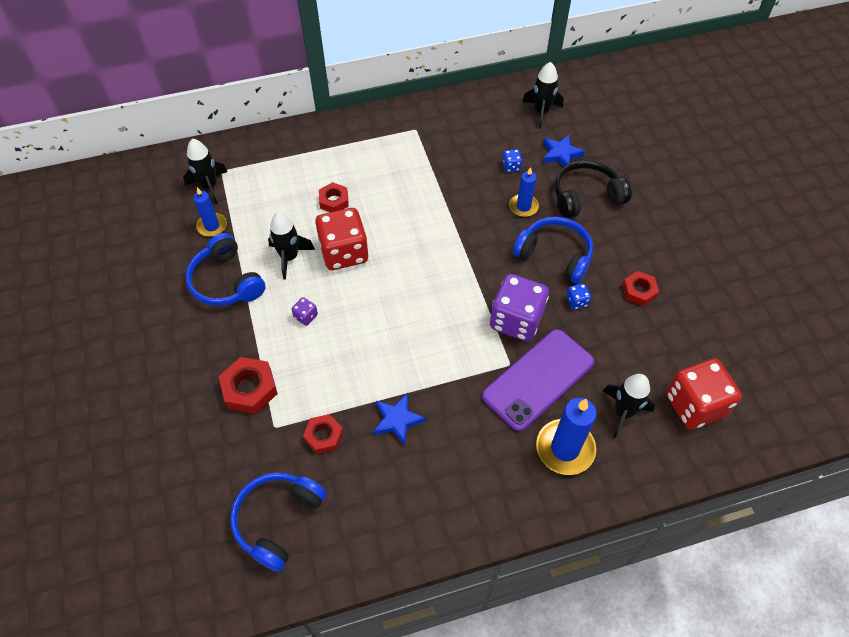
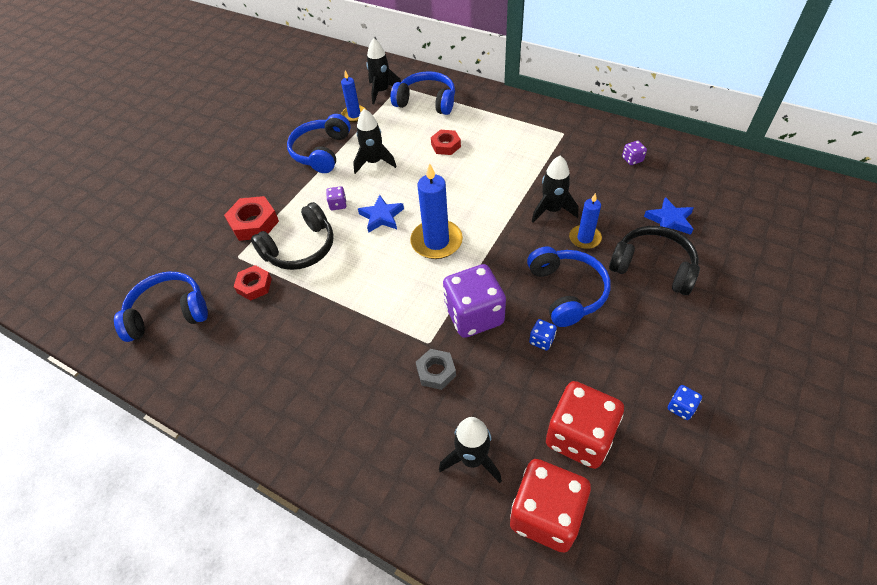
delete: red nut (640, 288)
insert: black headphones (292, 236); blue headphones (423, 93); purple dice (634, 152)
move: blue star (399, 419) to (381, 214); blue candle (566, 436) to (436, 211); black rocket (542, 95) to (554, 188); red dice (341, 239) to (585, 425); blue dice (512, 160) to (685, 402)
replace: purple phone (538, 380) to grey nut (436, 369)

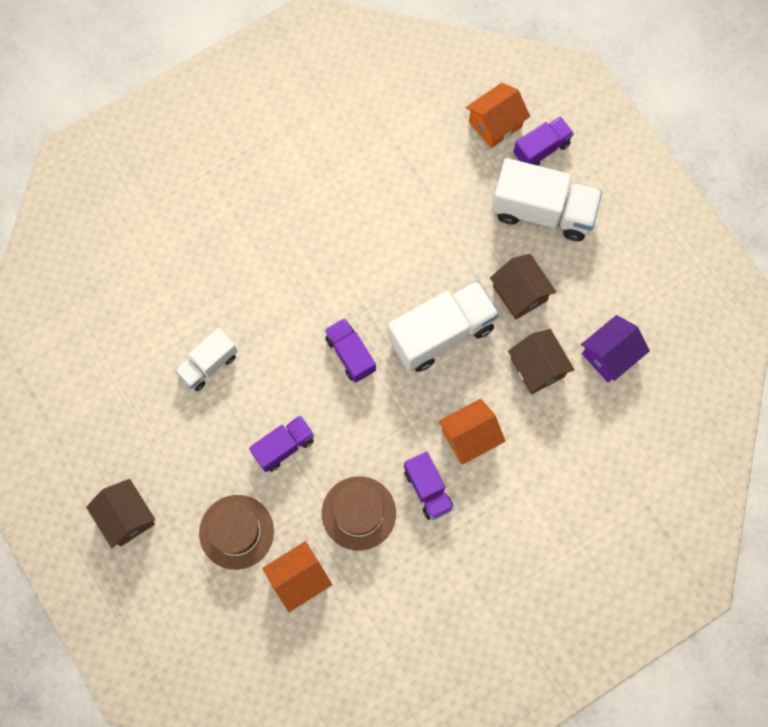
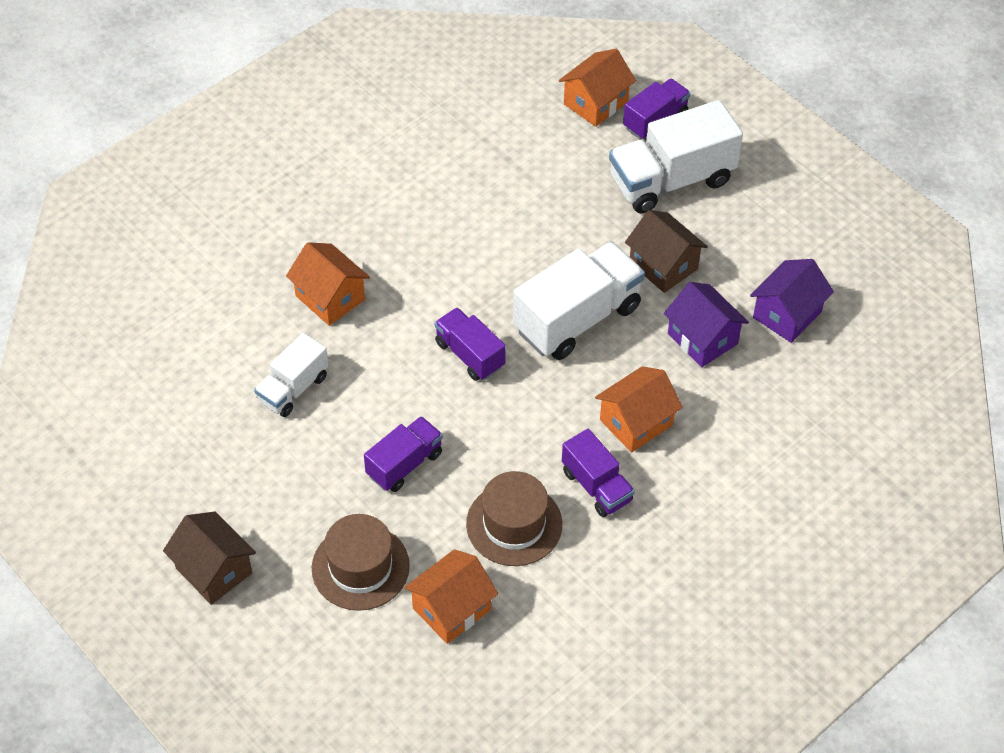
insert: orange house (328, 284)
recolor: brown house (541, 361) to purple house (706, 324)
rotate: white truck (546, 199) = (676, 157) 150 degrees clockwise

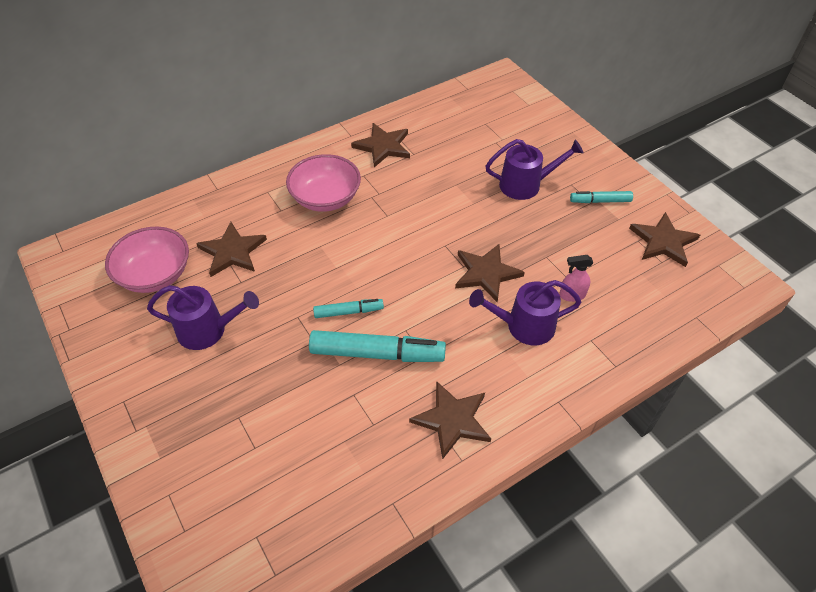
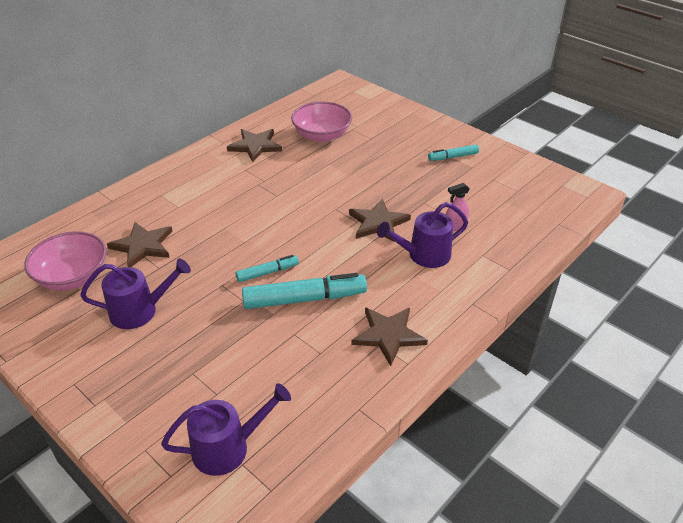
delete: brown star (664, 239)
move: purple watering can (534, 169) to (226, 429); pink bowl (323, 183) to (321, 121)

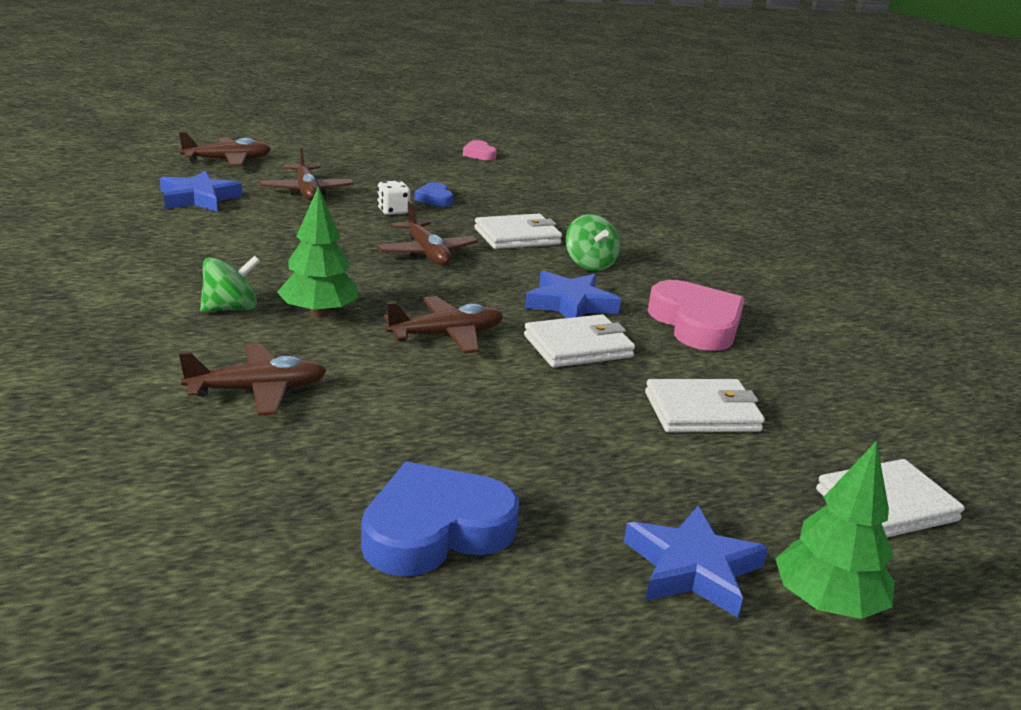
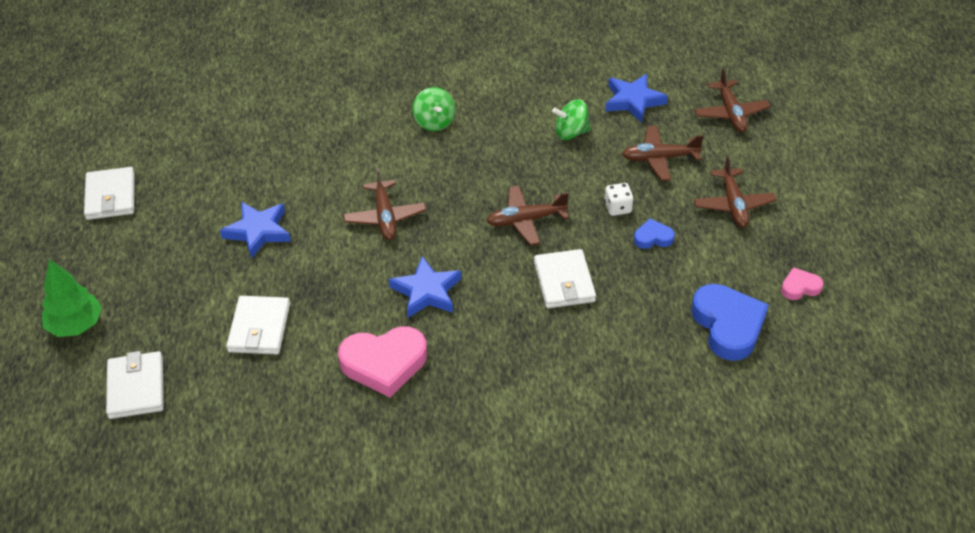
delete: green tree (318, 252)
move: white wallet (579, 340) to (109, 193); blue star (696, 562) to (255, 230); green spinning top (593, 242) to (571, 119); blue heart (440, 519) to (730, 322); brown plane (253, 379) to (735, 191)

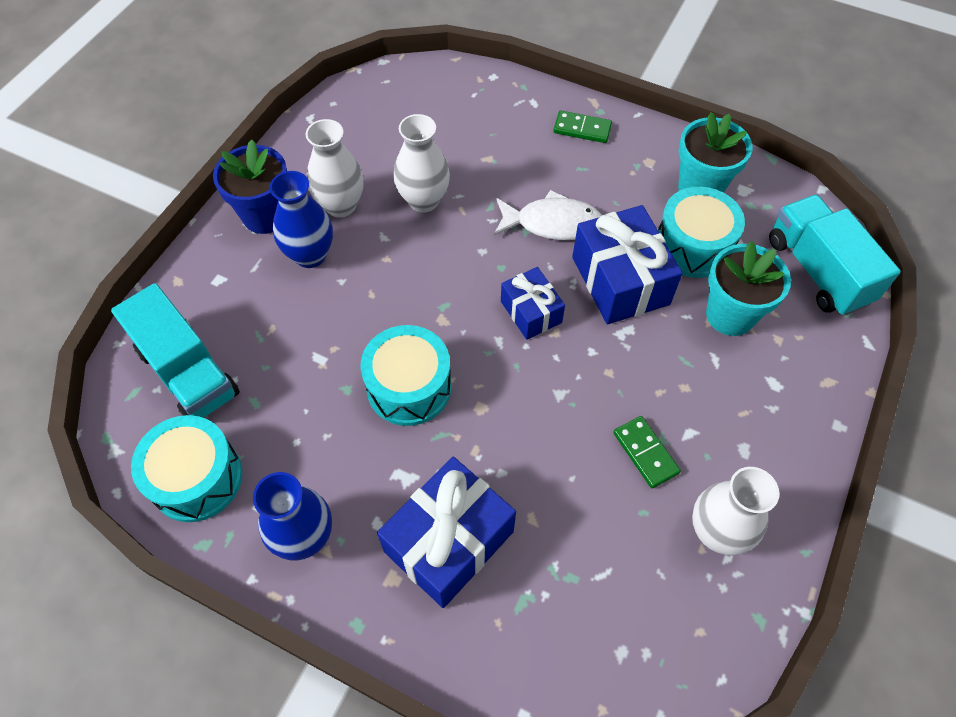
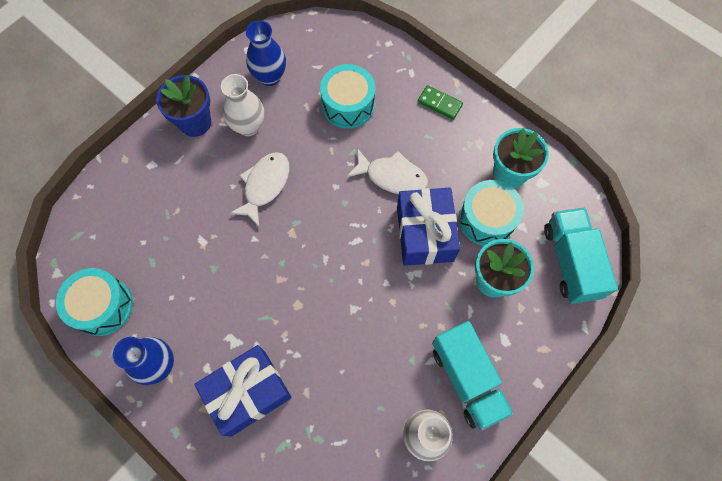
delete: white vase (421, 163); blue gift (533, 303); green domino (647, 452)
insert: white fish (259, 190)
move: blue vase (301, 219) to (266, 53); turquoise drum (406, 375) to (347, 96); turquoise truck (175, 350) to (473, 376)

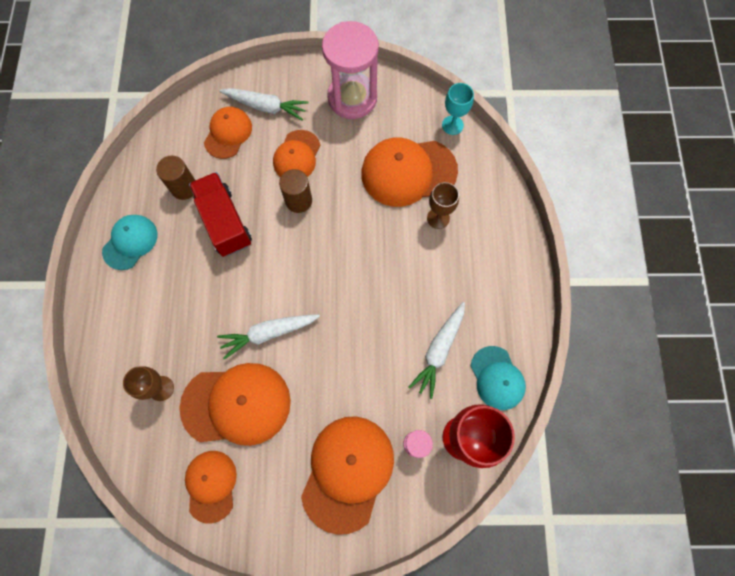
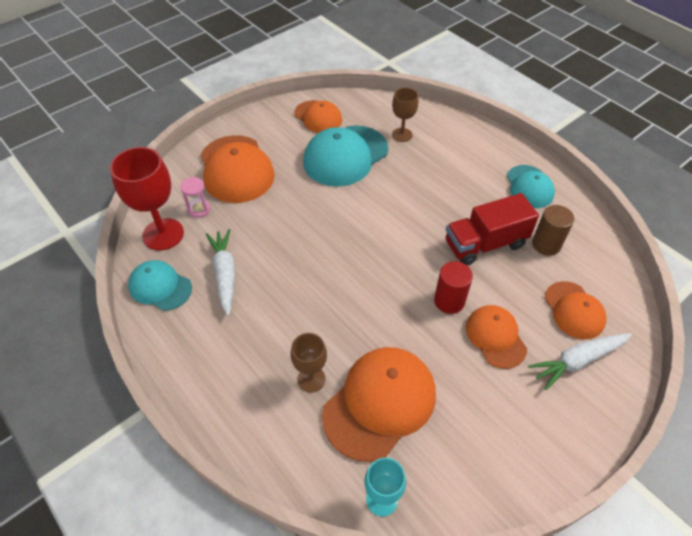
delete: white carrot (268, 337); pink hourglass (350, 70)
recolor: orange cap (235, 404) to turquoise cap (345, 156); brown cylinder (295, 191) to red cylinder (453, 287)
rotate: red truck (220, 214) = (492, 229) 135 degrees clockwise

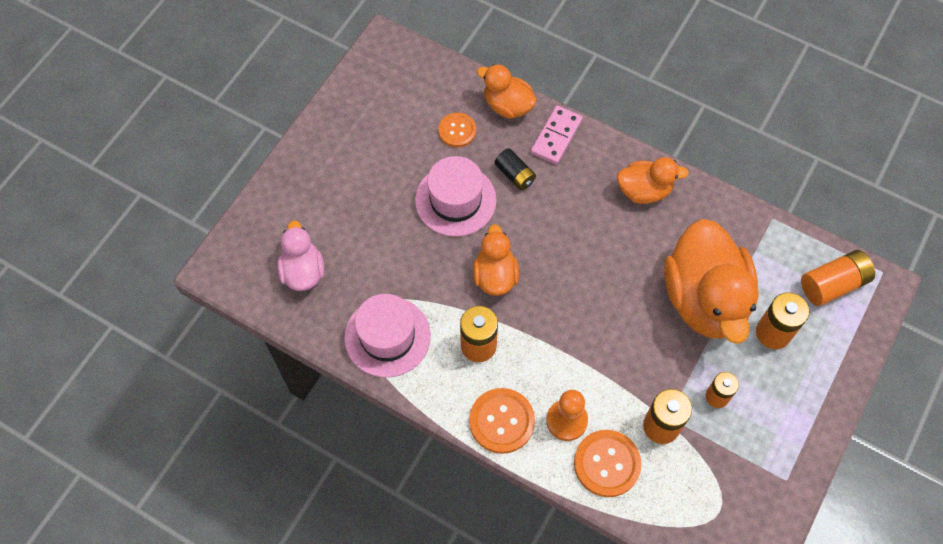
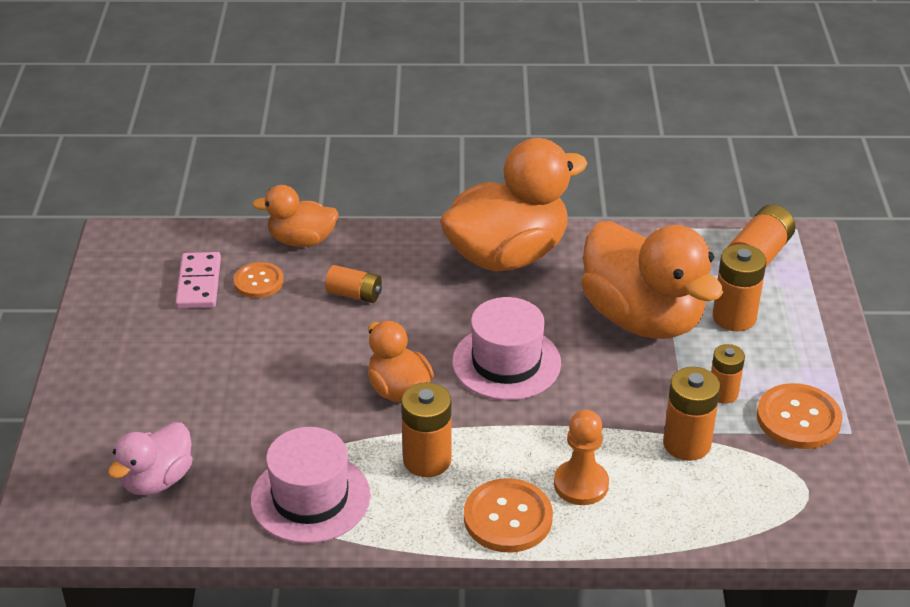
move: pink domino (557, 135) to (198, 280); pink hat (456, 196) to (506, 348); orange button (608, 463) to (799, 416)
recolor: black battery (515, 169) to orange battery (353, 284)
rotate: pink duck (300, 255) = (150, 458) 105 degrees counterclockwise
resize: orange duck (653, 180) = (514, 204) x1.90

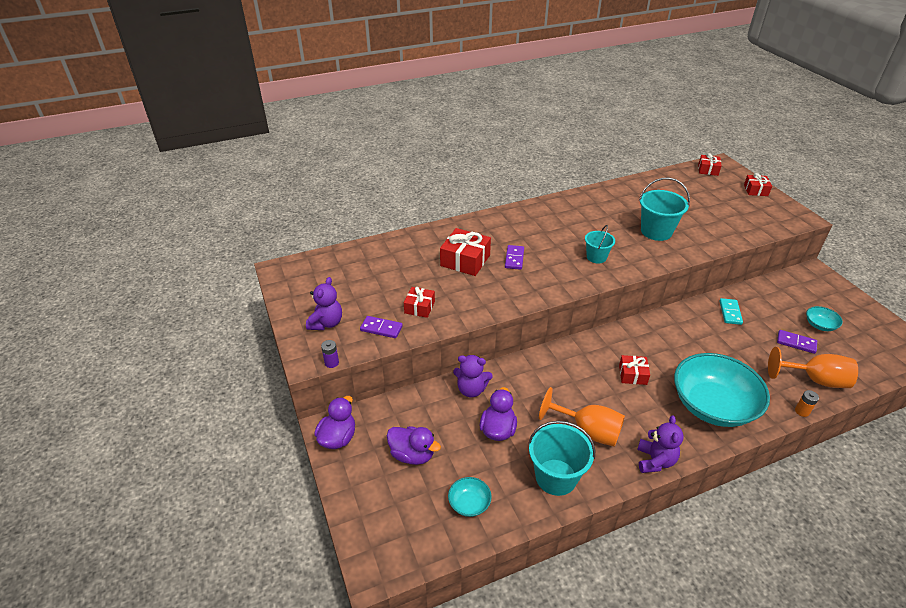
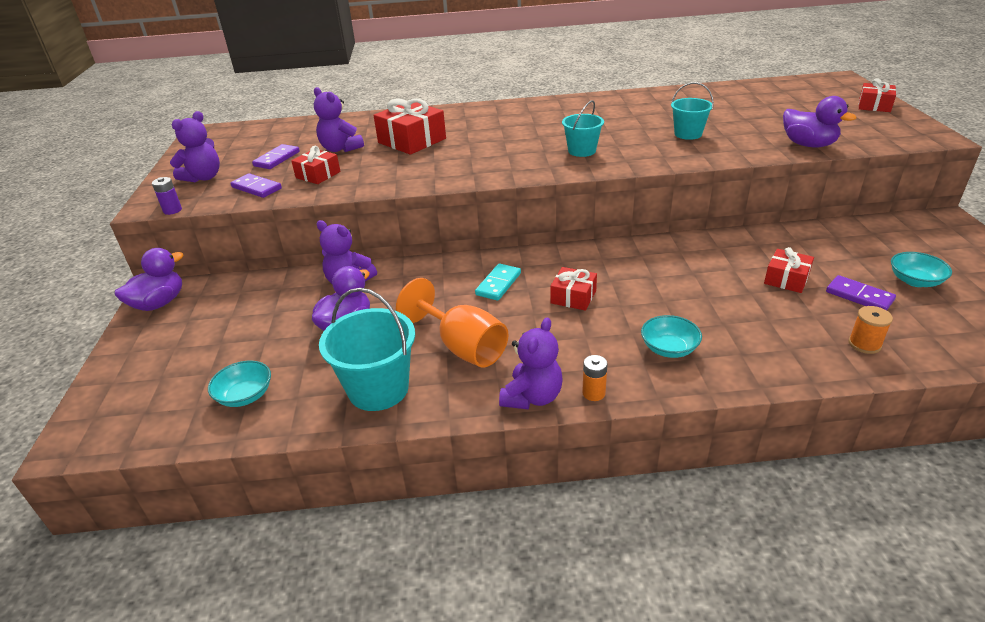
insert: purple teddy bear (339, 119)
move: purple domino (514, 257) to (276, 156); turquoise domino (731, 311) to (498, 282); orange battery (807, 403) to (595, 378); red gift (710, 164) to (789, 270); purple duck (414, 445) to (819, 121)
replace: orange goblet (813, 367) to orange spool (870, 330)
resize: turquoise bowl (722, 390) = (671, 336) x0.42; turquoise bucket (664, 209) = (692, 111) x0.61

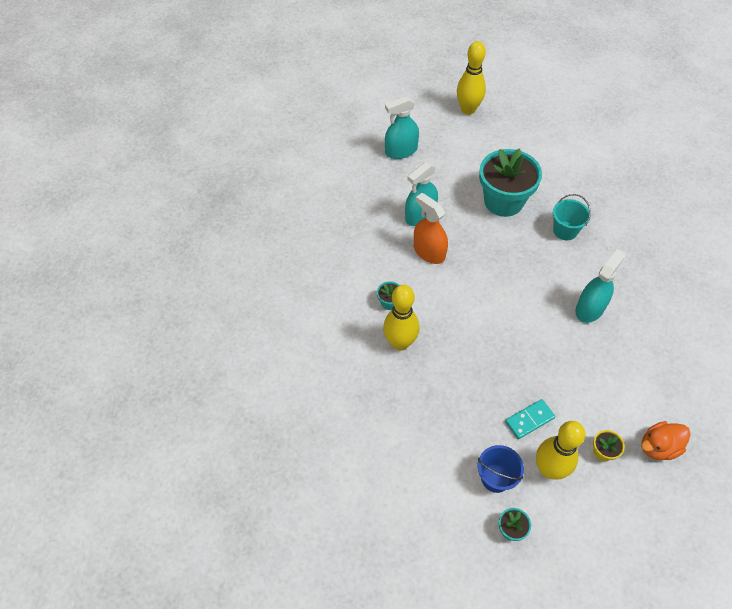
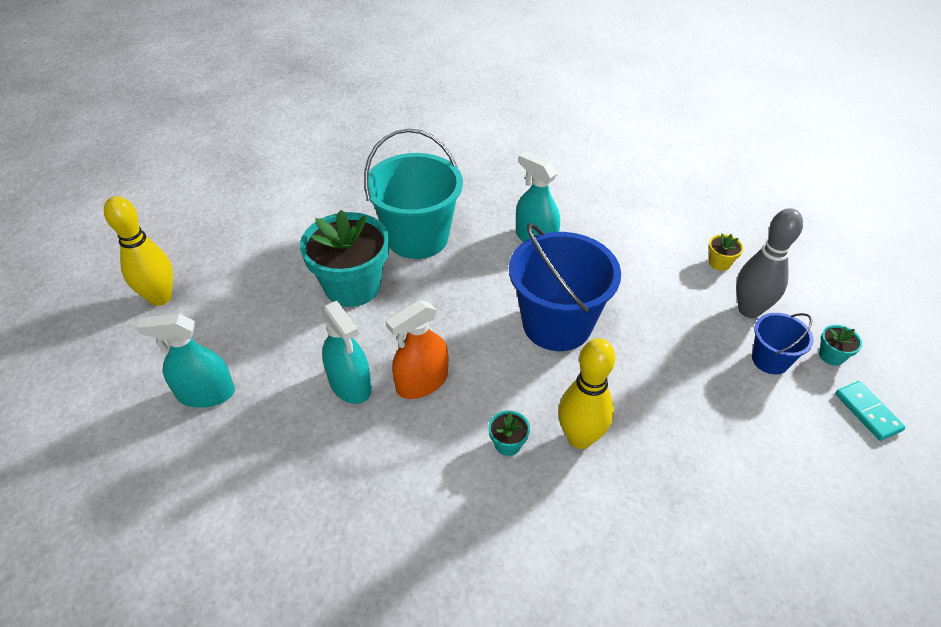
delete: orange duck (666, 440)
insert: blue bucket (565, 287)
move: turquoise domino (530, 419) to (870, 411)
recolor: yellow bowling pin (560, 450) to grey bowling pin (769, 263)
rotate: turquoise spray bottle (402, 127) = (185, 361) 105 degrees clockwise
resize: turquoise bucket (572, 217) = (413, 193) x1.98

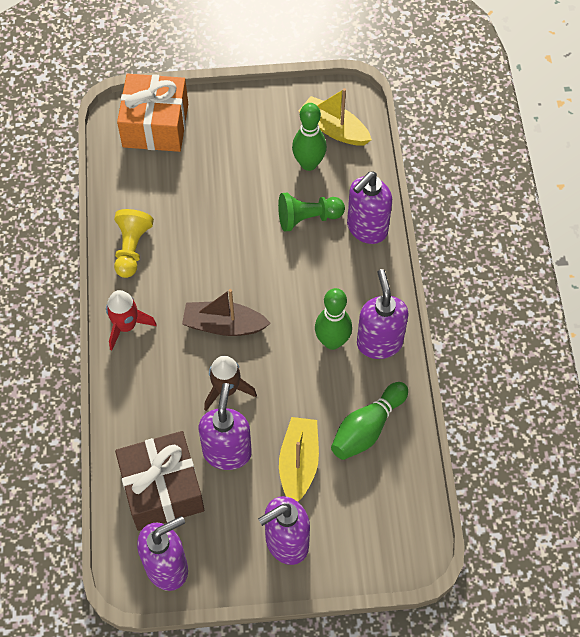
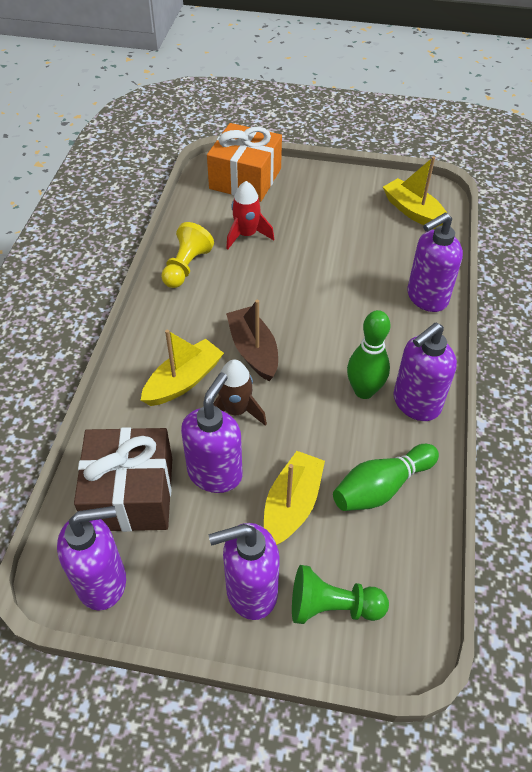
delete: green bowling pin (309, 137)
insert: yellow boat (182, 368)
move: red rocket (131, 320) to (250, 215); green pawn (311, 212) to (340, 594)
rotate: brown boat (226, 312) = (252, 340) 45 degrees clockwise; purple soap dispenser (383, 314) = (425, 372) 135 degrees counterclockwise

